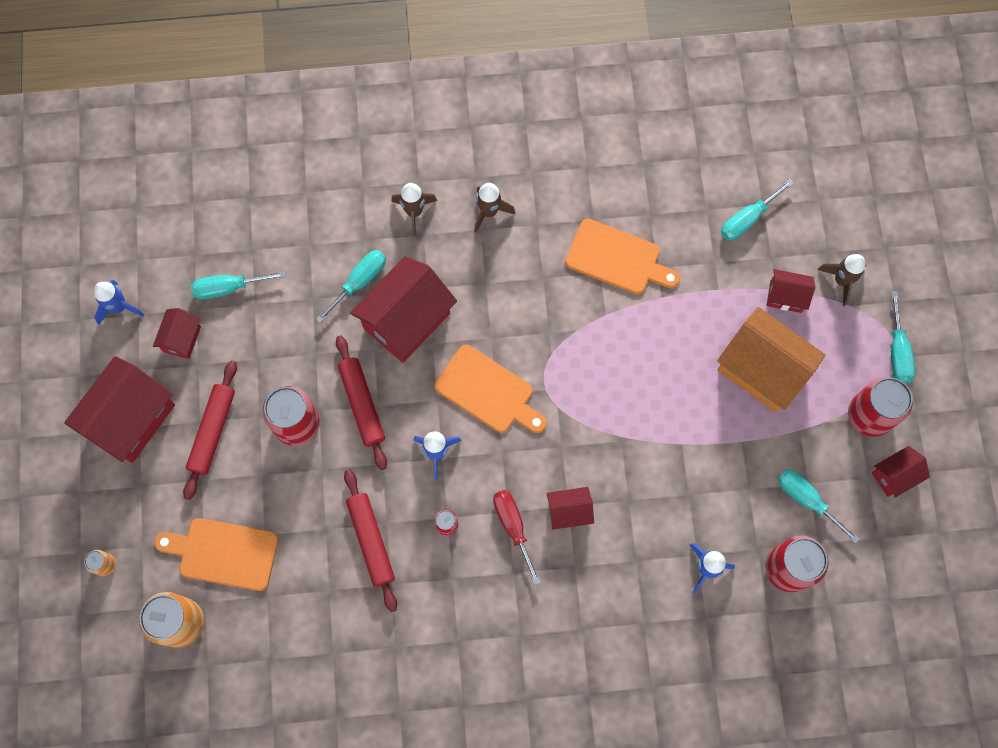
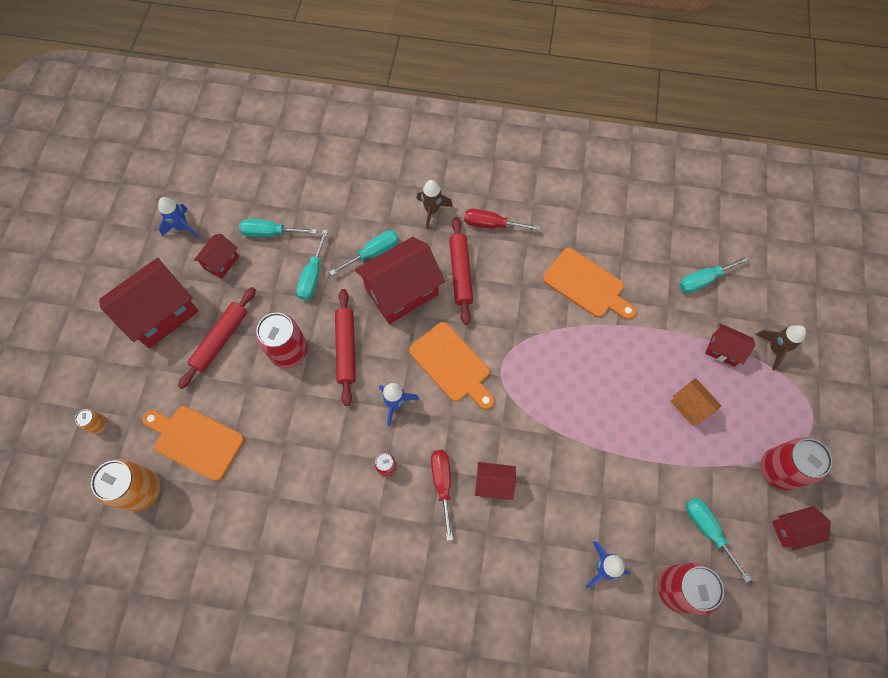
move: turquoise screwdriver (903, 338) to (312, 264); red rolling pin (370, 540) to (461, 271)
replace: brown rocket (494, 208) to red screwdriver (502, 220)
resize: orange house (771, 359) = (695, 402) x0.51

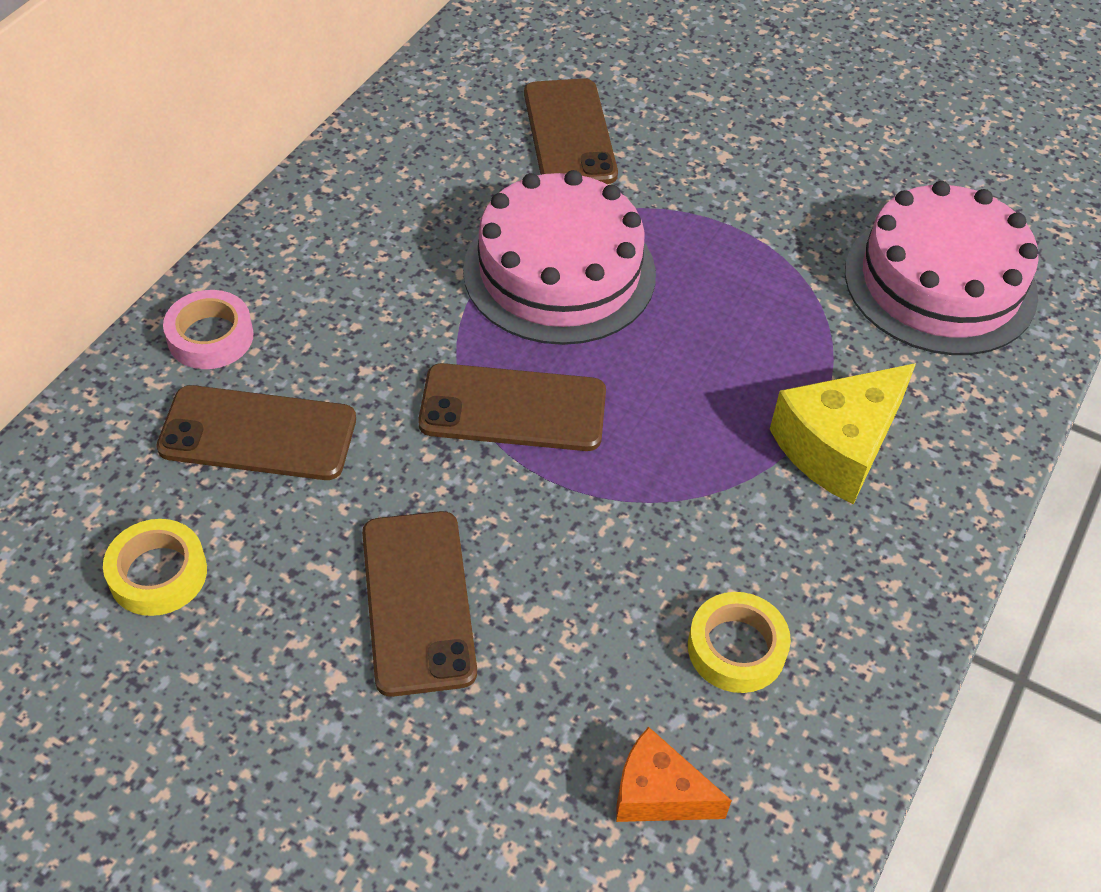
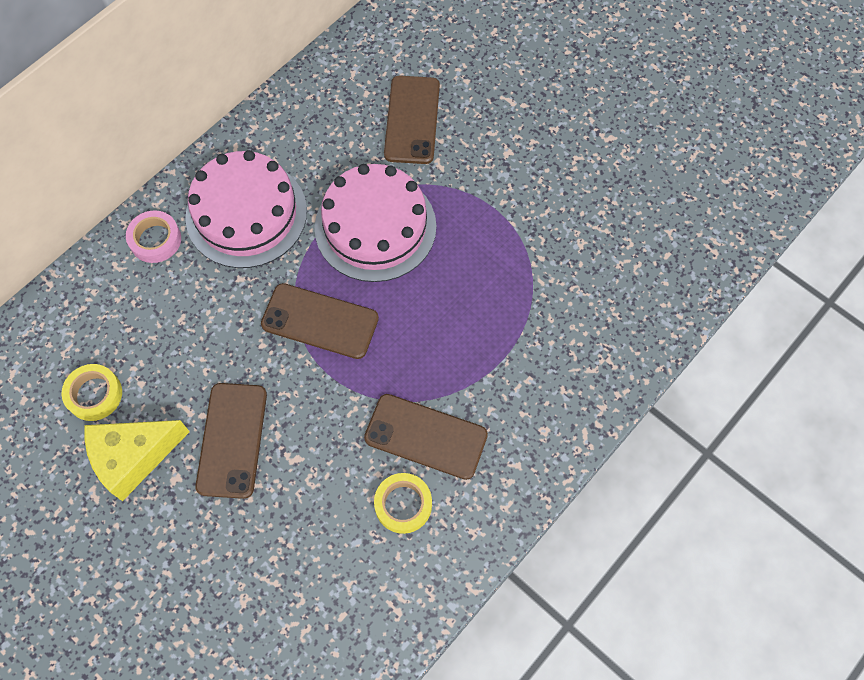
delete: orange cheese (674, 774)
move: yellow cheese (843, 433) to (137, 460); pink cake (942, 268) to (246, 209); brown phone (256, 432) to (426, 437)

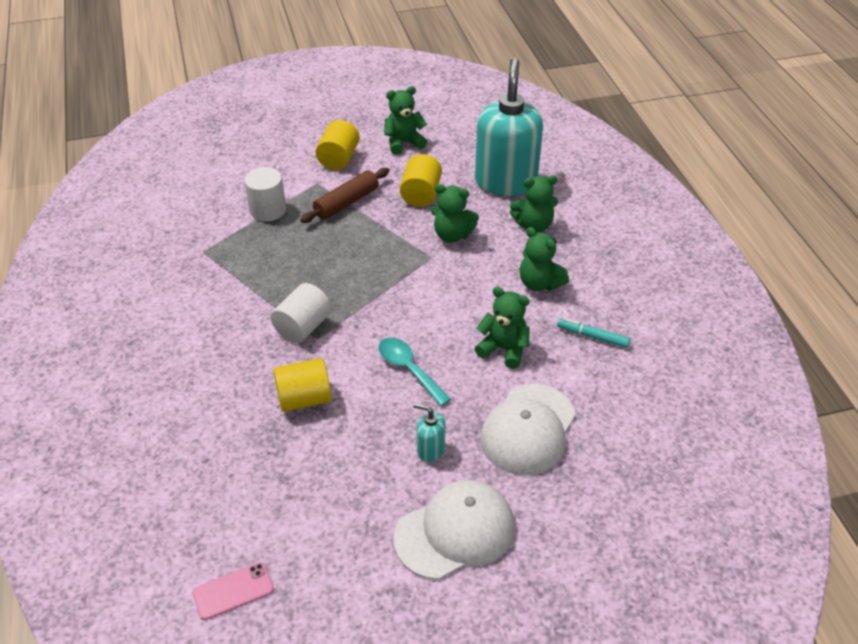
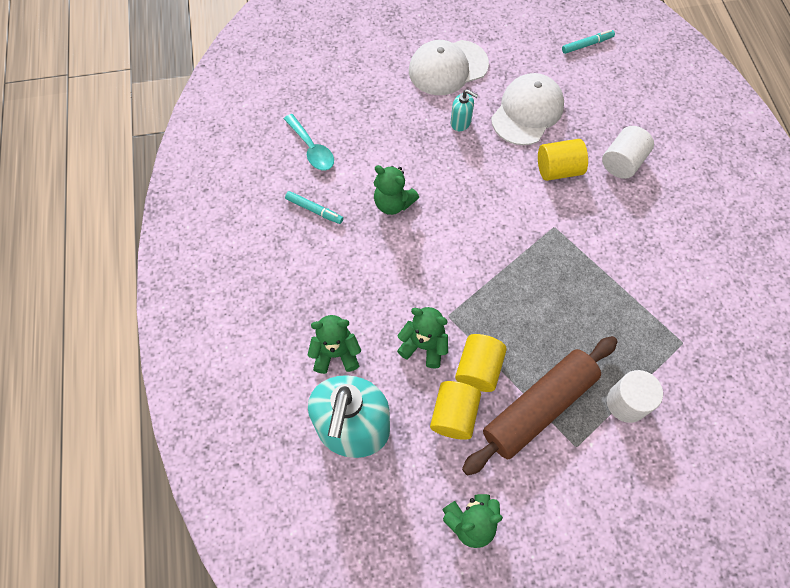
delete: green teddy bear (544, 259)
move: turquoise spoon (414, 371) to (309, 142); yellow cylinder (337, 145) to (481, 363); white cap (528, 429) to (527, 109); white cylinder (300, 313) to (628, 152)
replace: pink phone (233, 591) to turquoise marker (588, 42)
resize: brown rolling pin (344, 195) = (540, 406) x1.59

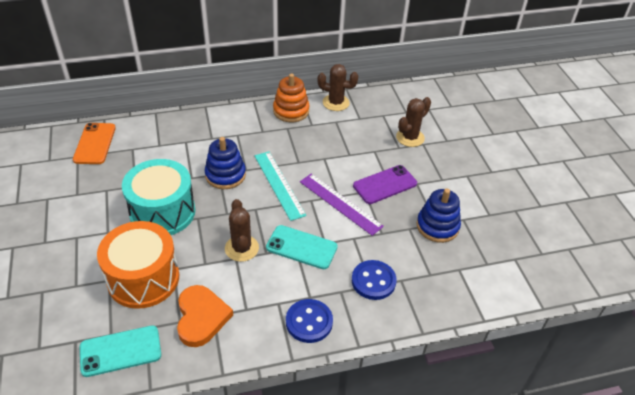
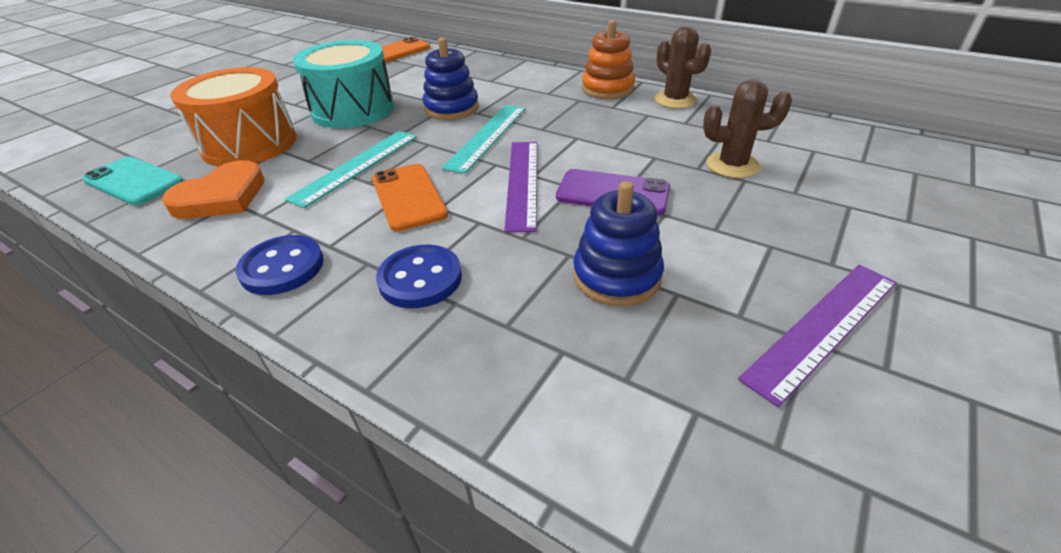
insert: purple ruler (817, 336)
replace: brown cactus (242, 230) to turquoise ruler (351, 169)
recolor: turquoise phone (302, 247) to orange phone (410, 197)

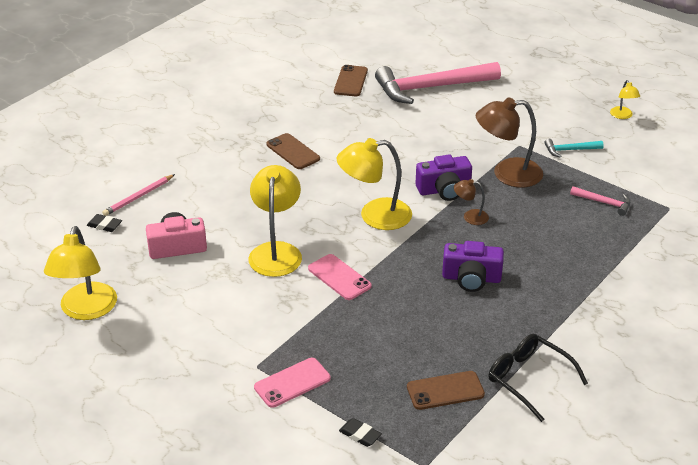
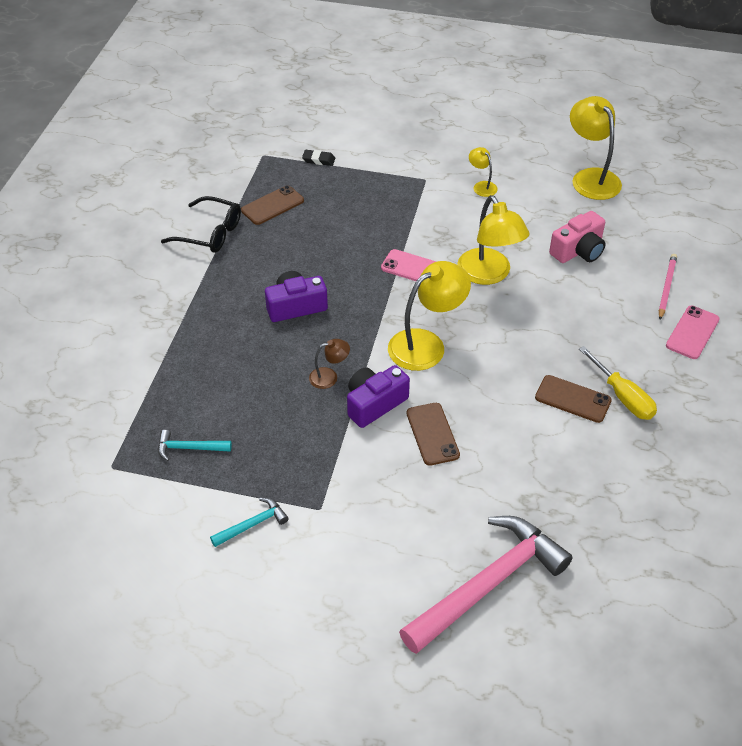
delete: black eraser (104, 223); brown lamp (509, 142)
insert: yellow screwdriver (618, 383)
move: brown phone (351, 80) to (433, 434); yellow lamp (625, 99) to (483, 172); pink phone (292, 383) to (693, 332)
recolor: pink hammer (600, 201) to turquoise hammer (195, 445)

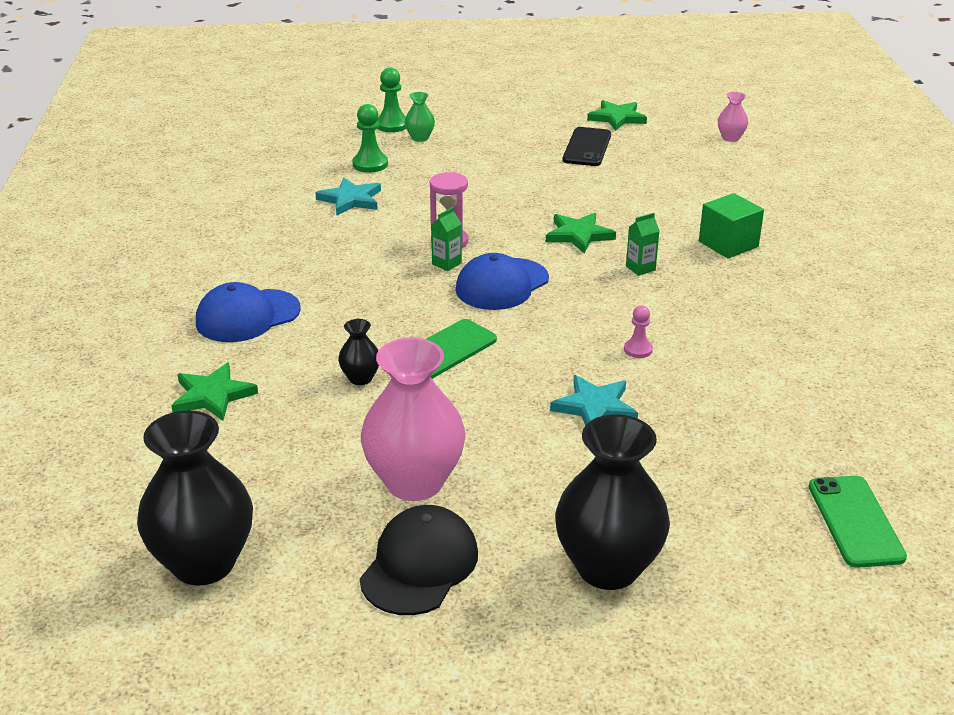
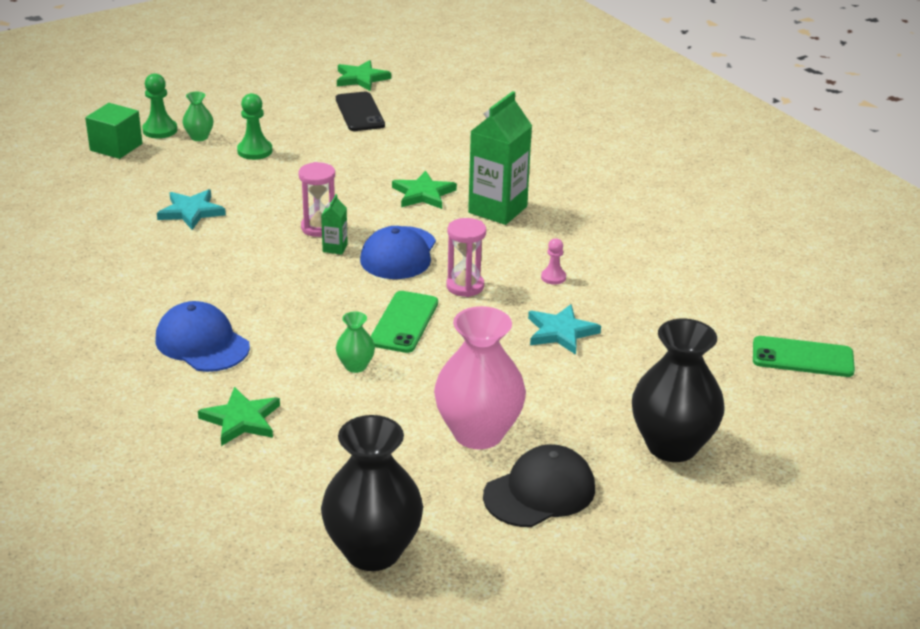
delete: pink vase (733, 117)
insert: pink hourglass (466, 257)
move: green cube (731, 225) to (113, 131); green pawn (370, 138) to (254, 126)
recolor: black vase (358, 352) to green vase (355, 342)
rotate: blue cap (248, 312) = (202, 336) 105 degrees clockwise; black cap (419, 560) = (539, 485) 60 degrees clockwise; green phone (857, 522) = (804, 356) 45 degrees counterclockwise
resize: green carton (642, 244) = (500, 158) x2.25

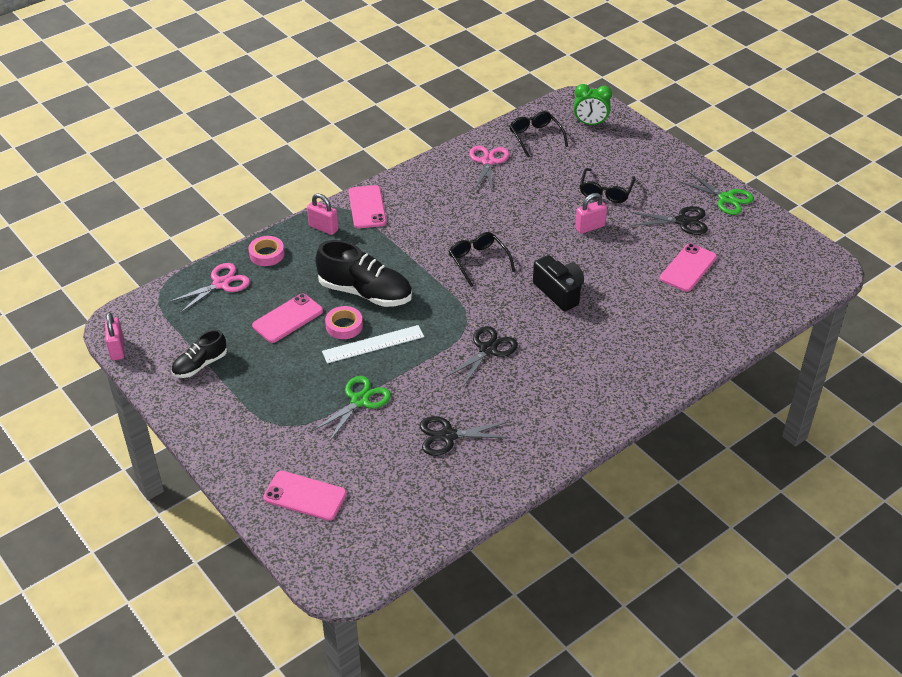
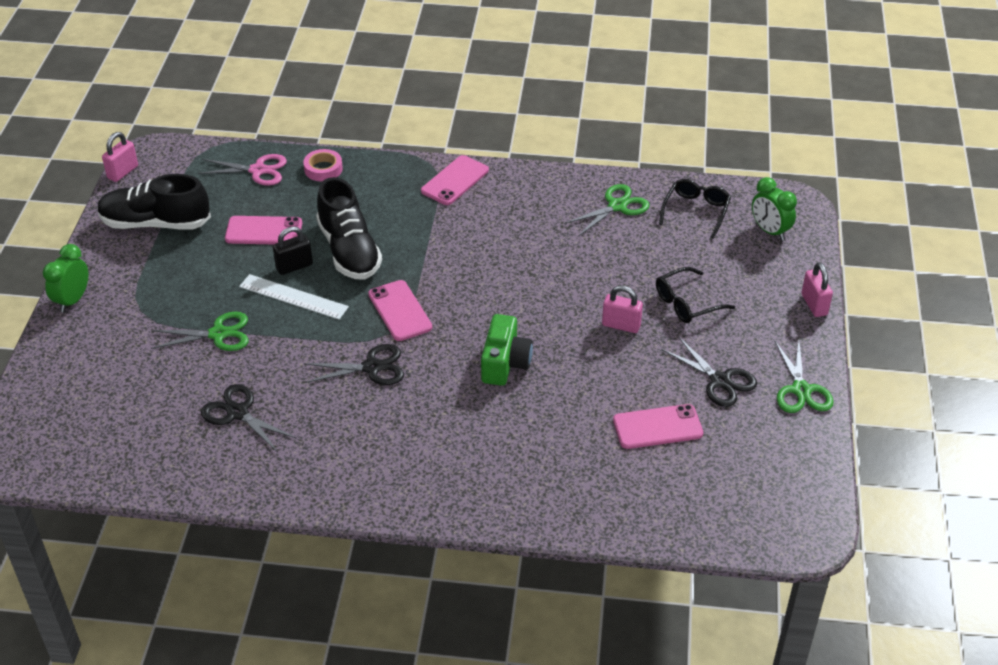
delete: black glasses (482, 259)
insert: green clock (65, 278)
move: pink phone (305, 496) to (400, 310); pink padlock (322, 214) to (817, 289)
replace: pink tape (344, 322) to black padlock (293, 250)
recolor: black camera (558, 283) to green camera (507, 350); pink scissors (489, 169) to green scissors (607, 210)
resize: black shoe (199, 354) = (154, 202) x1.74

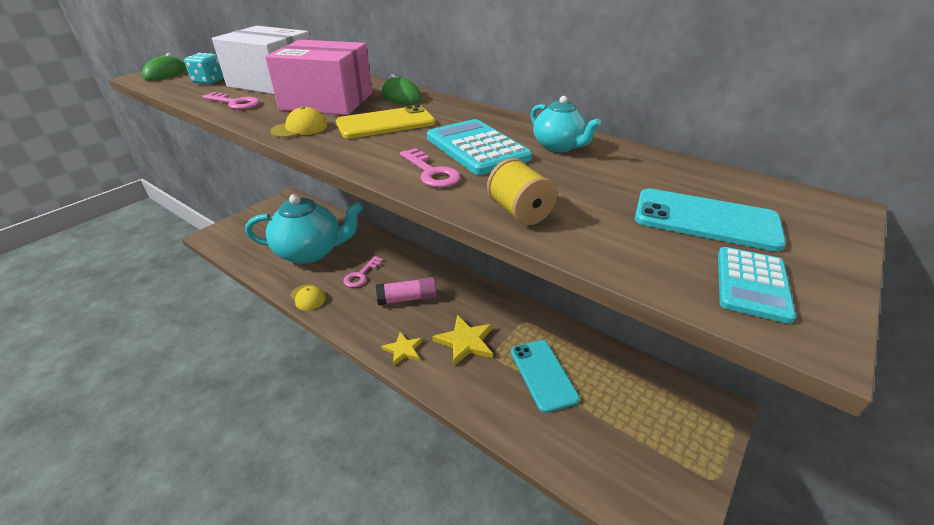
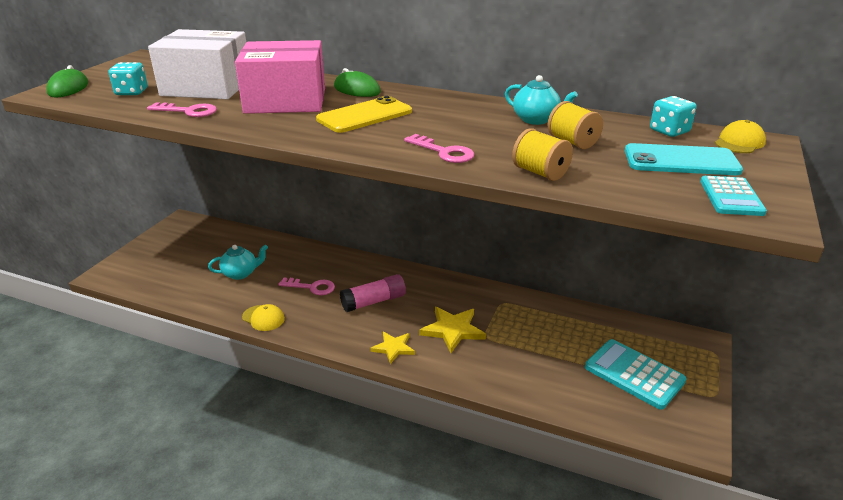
delete: turquoise phone (545, 376)
insert: yellow spool (575, 125); turquoise dice (673, 116)
move: turquoise calculator (479, 147) to (636, 374); yellow cap (298, 122) to (740, 136)
rotate: pink key (363, 271) = (306, 286) 90 degrees counterclockwise
resize: turquoise teapot (303, 229) = (238, 262) x0.45

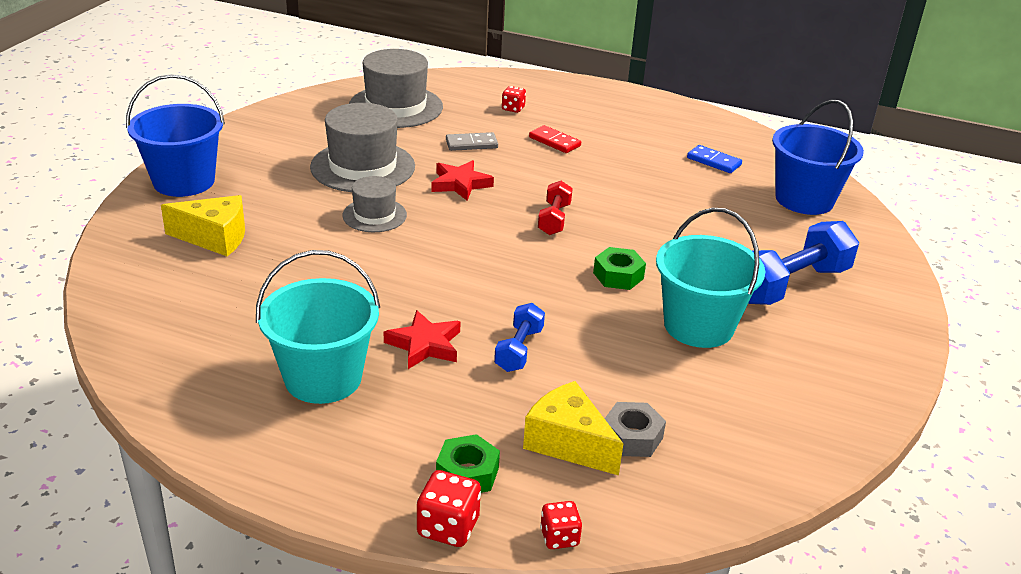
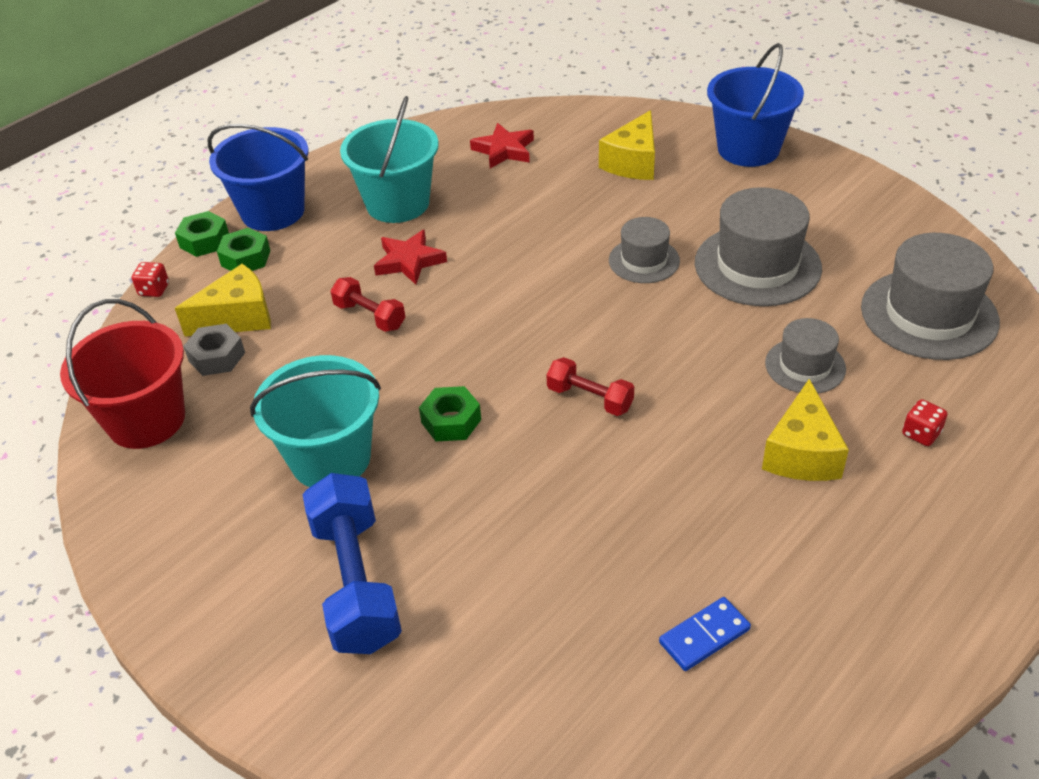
insert: red bucket (122, 374)
move: blue bucket (818, 157) to (258, 177); red star (462, 180) to (502, 146)
replace: red dice (449, 508) to green nut (202, 234); red domino (555, 139) to yellow cheese (805, 430); grey domino (472, 141) to grey hat (805, 355)
recolor: blue dumbbell (519, 337) to red dumbbell (367, 304)

